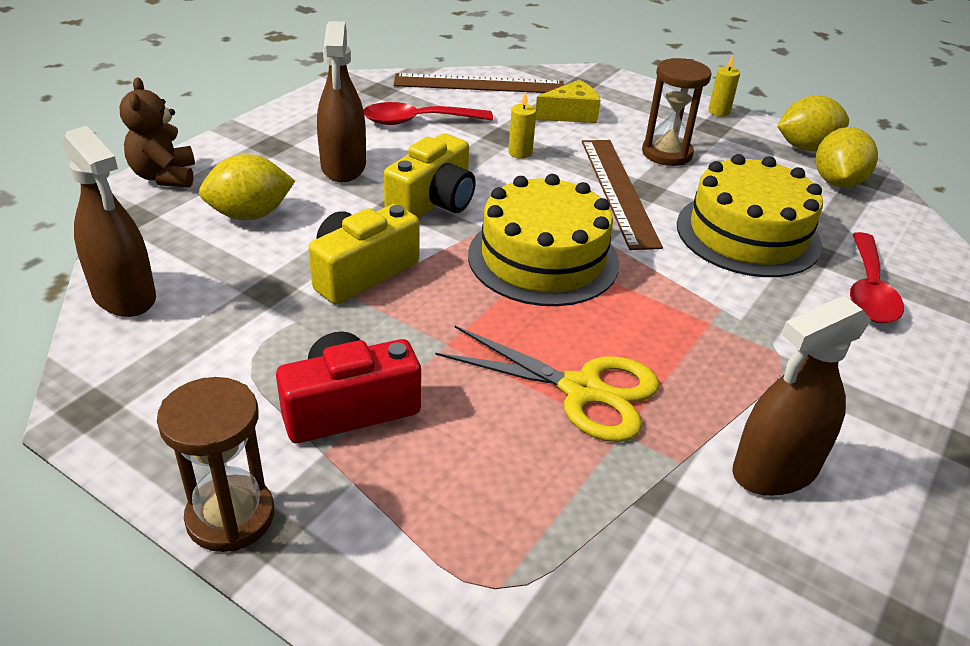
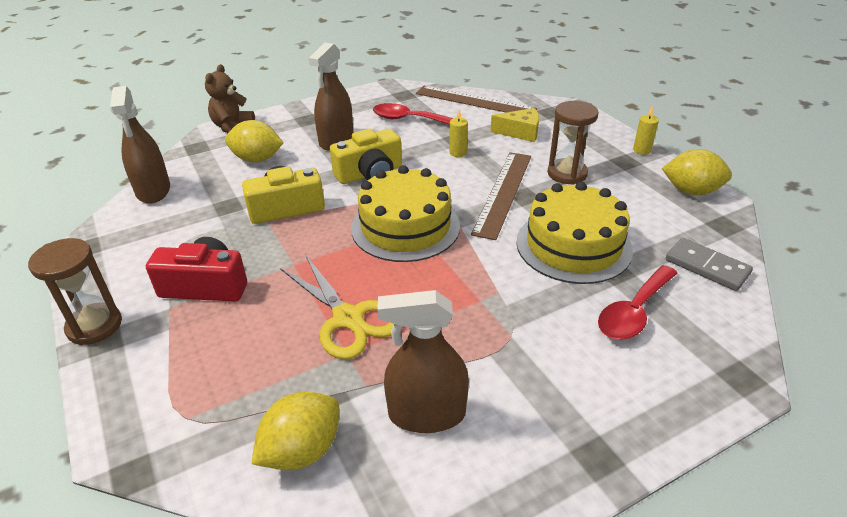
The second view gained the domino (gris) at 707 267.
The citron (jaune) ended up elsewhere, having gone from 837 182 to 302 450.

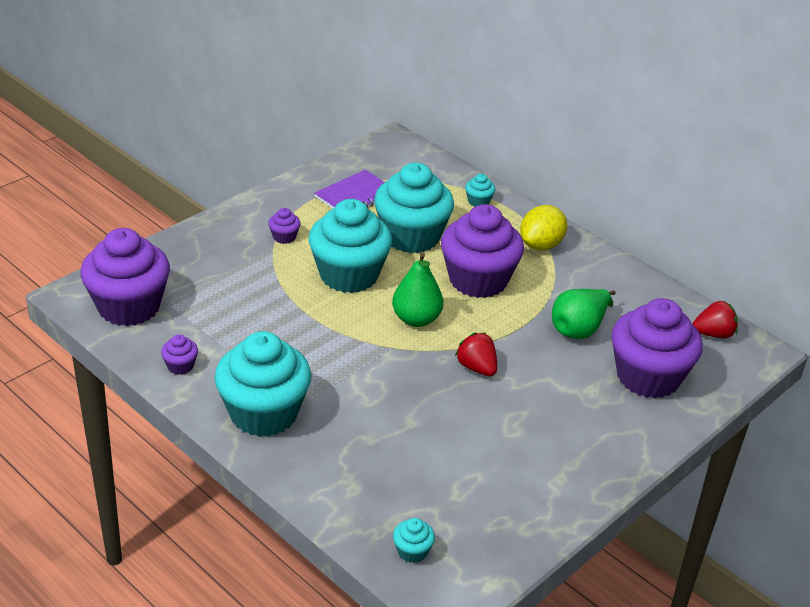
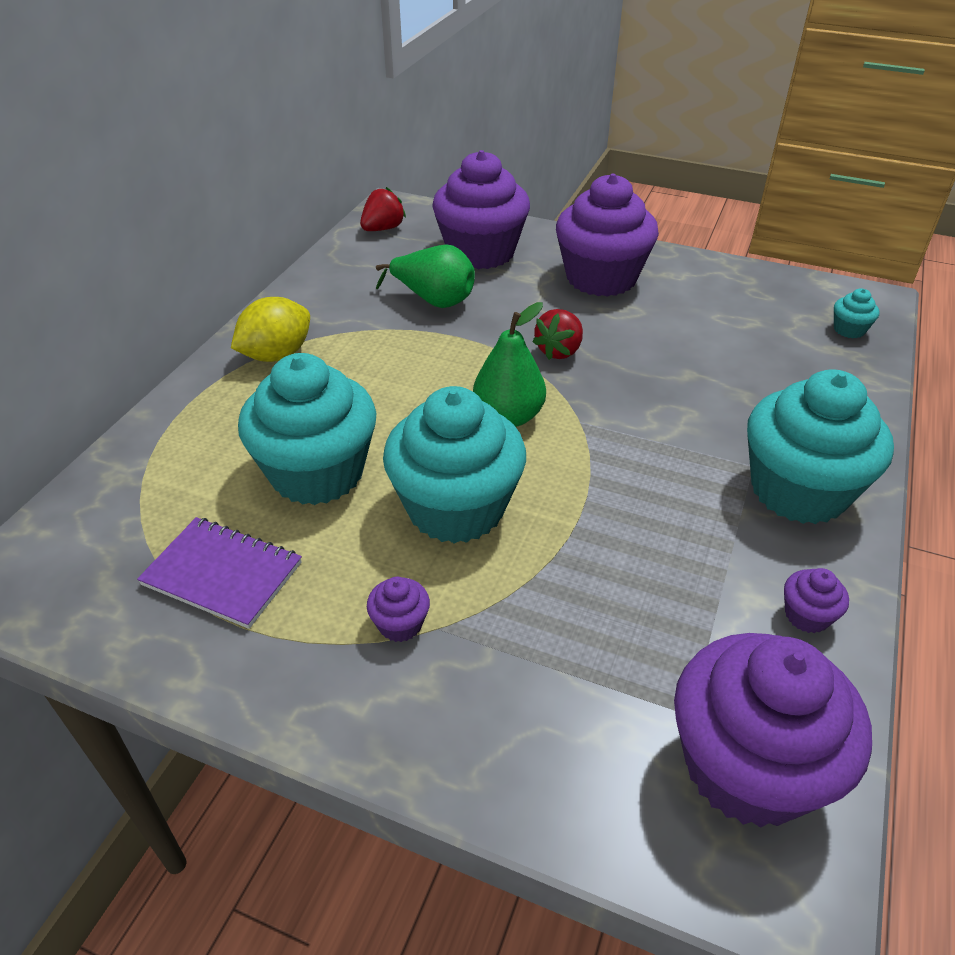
The second view lost the muffin (turquoise) at 478 201.
The muffin (violet) ended up elsewhere, having gone from 478 280 to 601 278.
The citron (jaune) at 541 245 ended up facing another way, 60 degrees counterclockwise from before.
The fraise (rouge) at 713 334 ended up facing another way, 75 degrees clockwise from before.

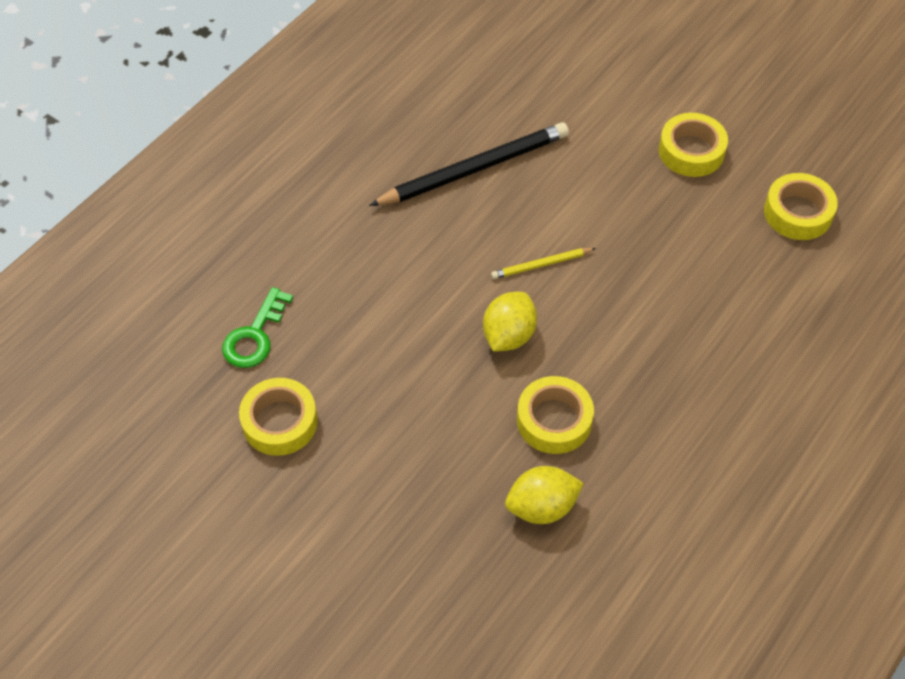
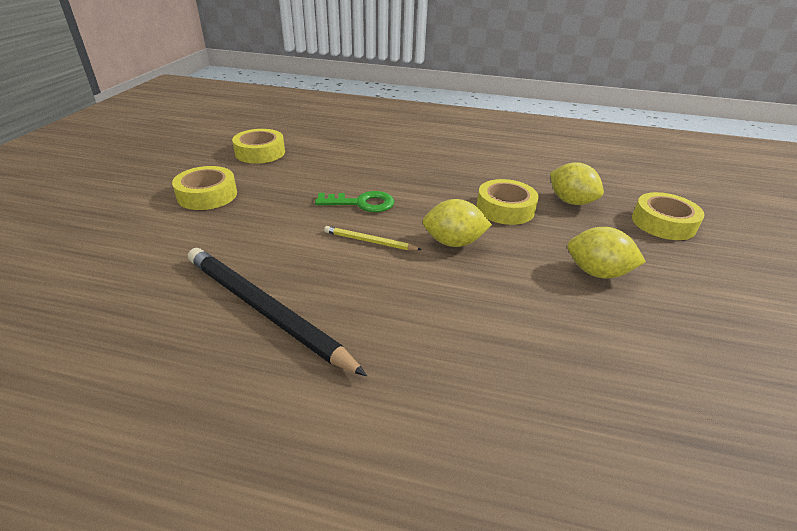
The second view gained the citron (jaune) at 597 272.
The clé (vert) ended up elsewhere, having gone from 255 335 to 361 203.
The ruban adhésif (jaune) ended up elsewhere, having gone from 280 422 to 663 223.
The crayon (jaune) at 541 265 ended up facing another way, 150 degrees clockwise from before.

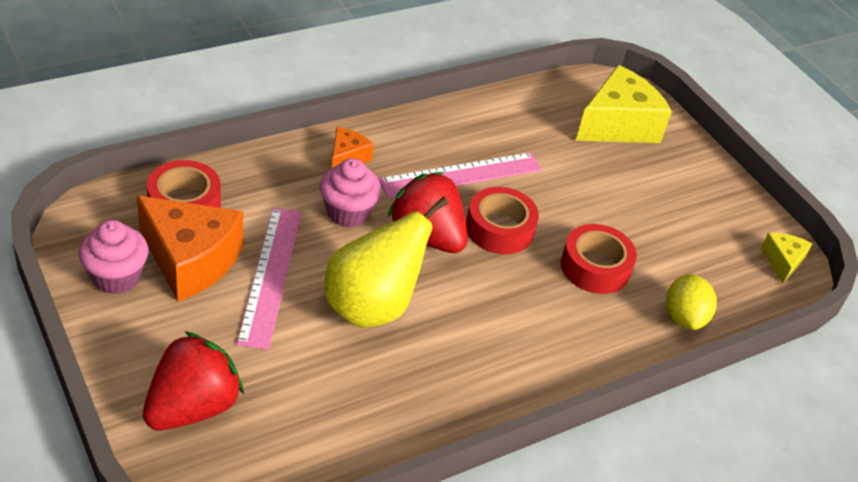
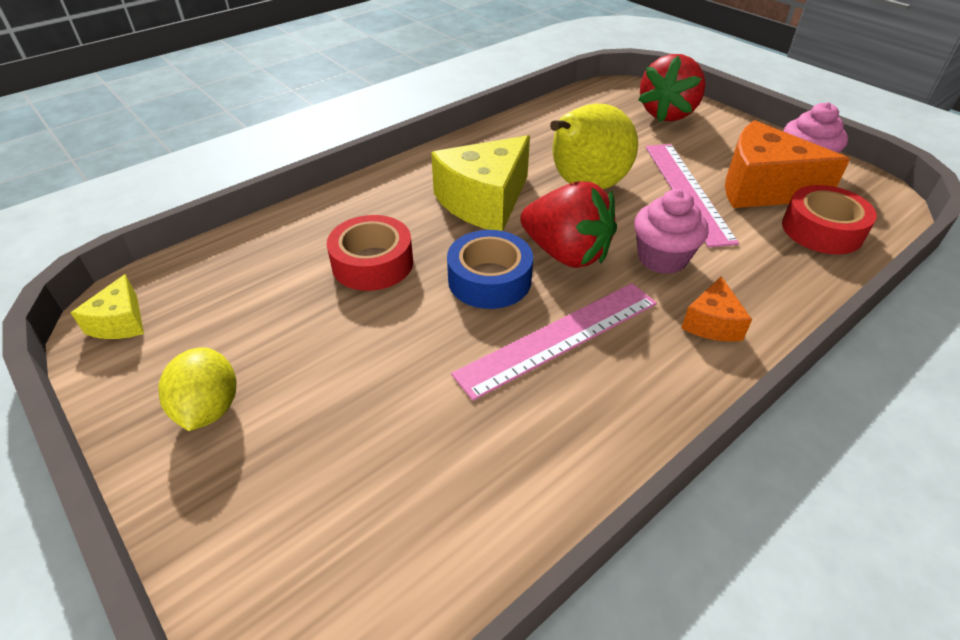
The fromage (jaune) ended up elsewhere, having gone from 618 125 to 484 201.
The citron (jaune) ended up elsewhere, having gone from 684 317 to 209 408.
What was the ruban adhésif (rouge) at 499 229 turned into the ruban adhésif (bleu) at 489 280.

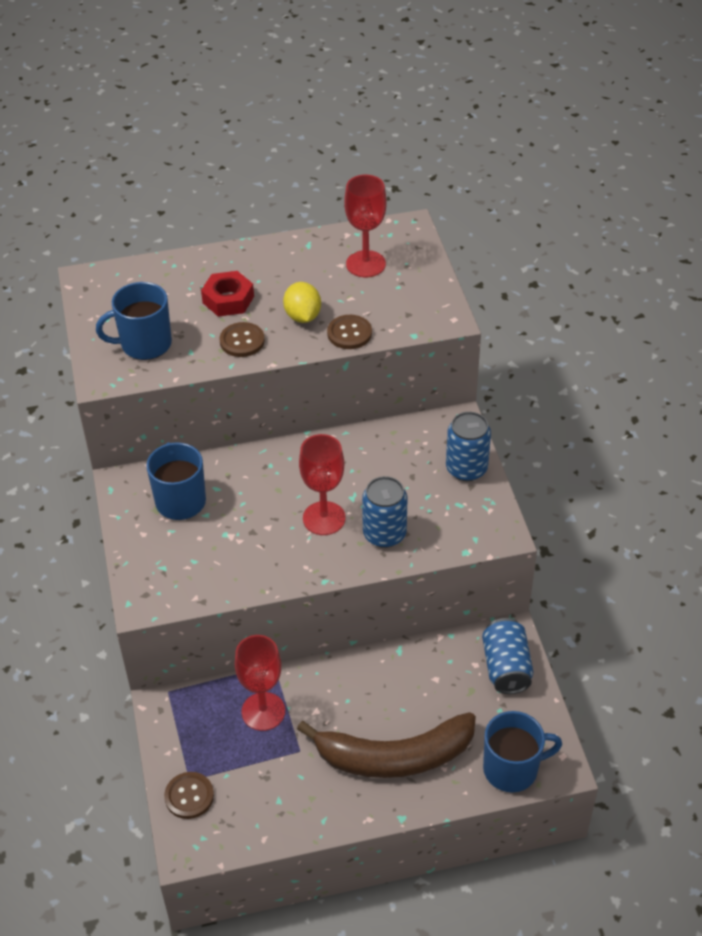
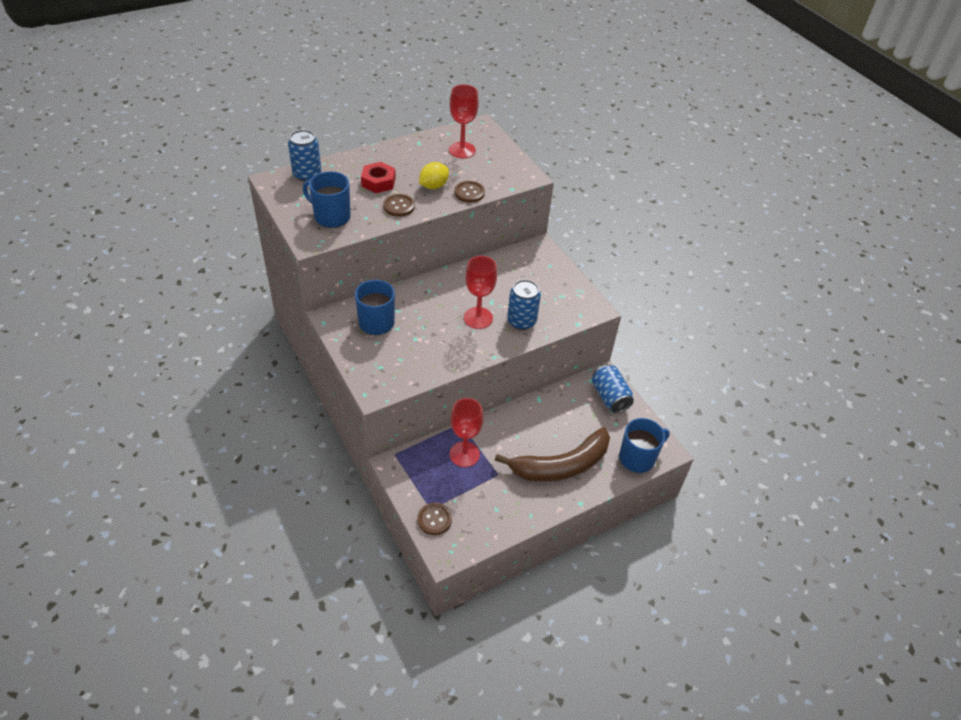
The canette (bleu) ended up elsewhere, having gone from 466 468 to 307 174.
The tasse (bleu) at 145 344 ended up facing another way, 60 degrees clockwise from before.
The citron (jaune) at 303 316 ended up facing another way, 75 degrees clockwise from before.

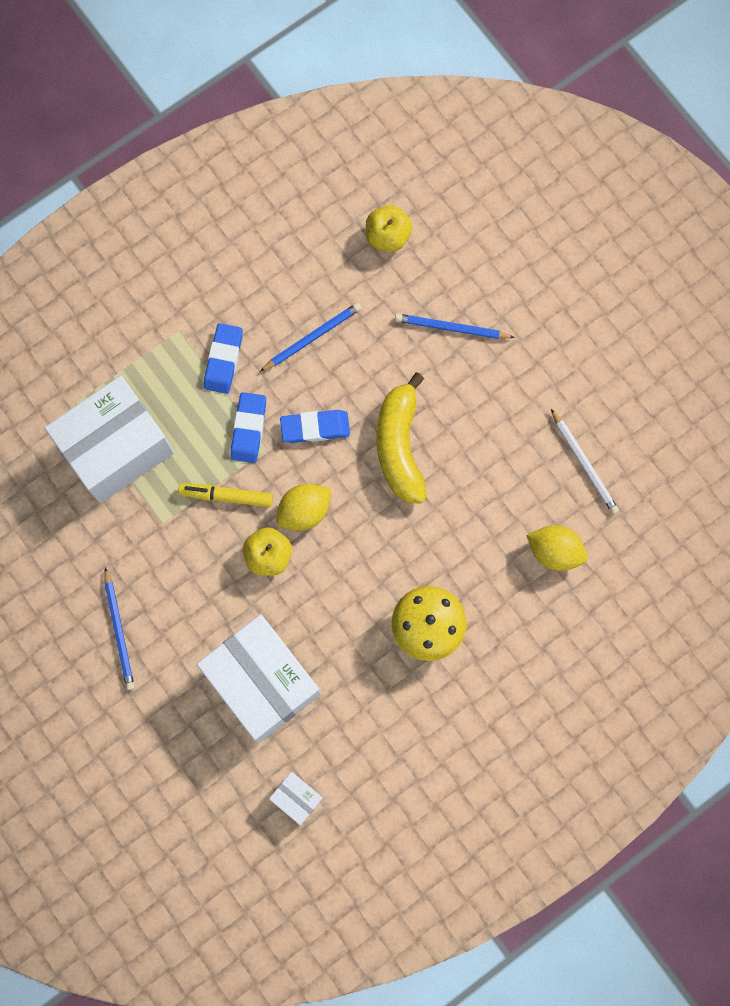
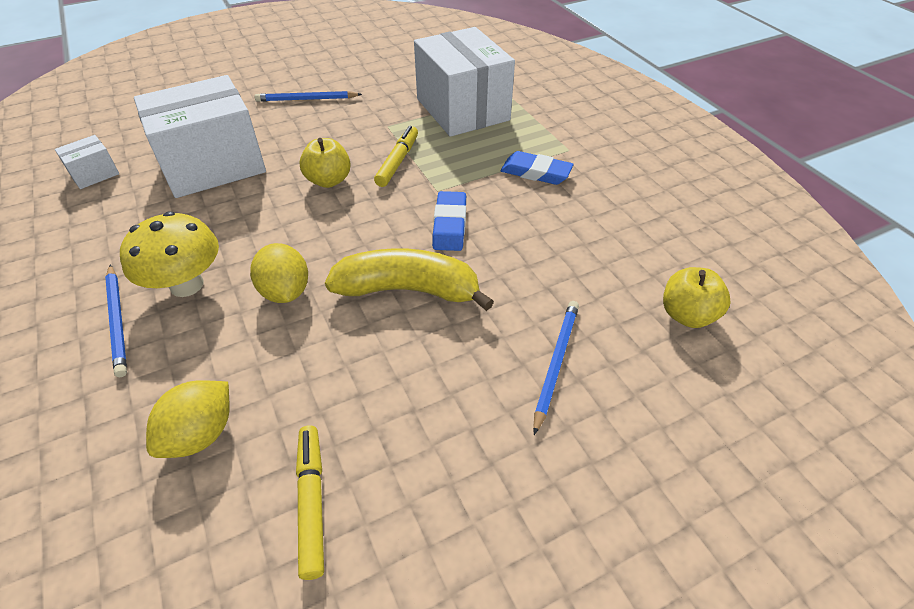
The second view lost the gomme (bleu) at 248 429.
The crayon (bleu) ended up elsewhere, having gone from 312 337 to 118 321.
The citron (jaune) ended up elsewhere, having gone from 304 511 to 285 291.
Where the crayon (blanc) stood at 584 463, the feutre (jaune) came to stand at 312 503.

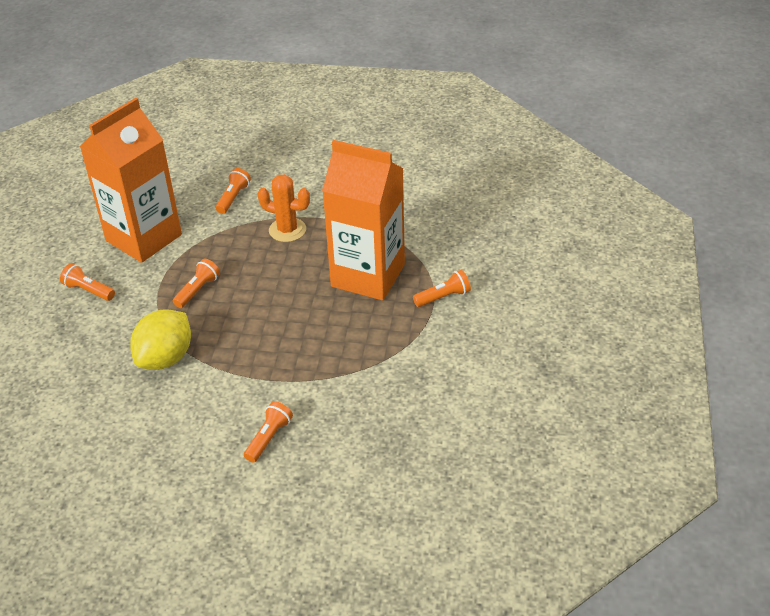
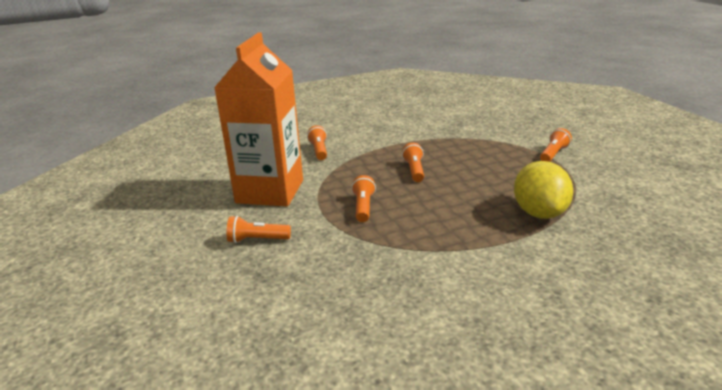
The second view lost the cactus (orange) at 287 230.
The second view lost the brique de lait (orange) at 368 275.
The citron (jaune) ended up elsewhere, having gone from 165 358 to 539 213.
The lampe de poche (orange) ended up elsewhere, having gone from 269 438 to 414 170.

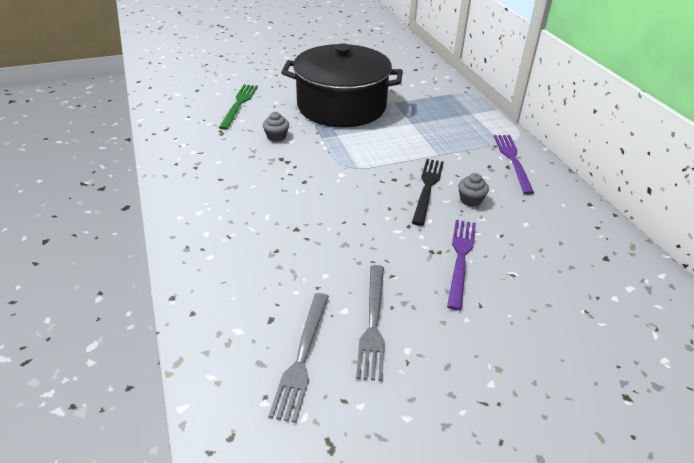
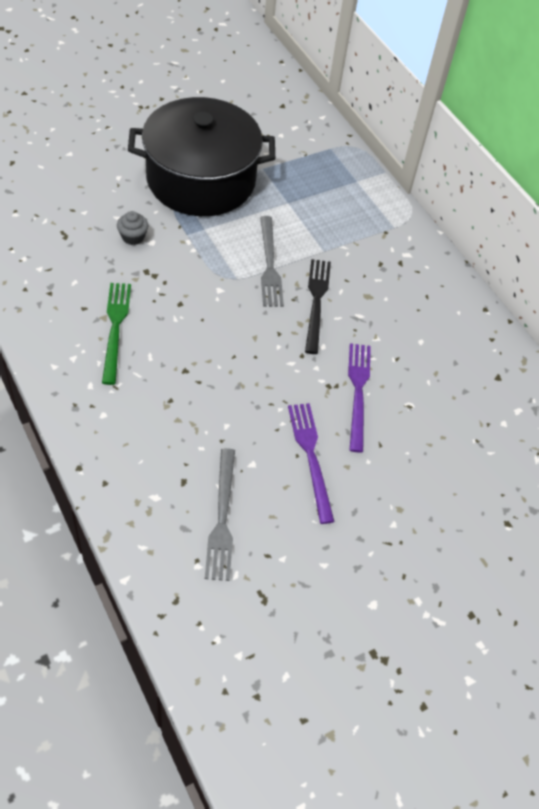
The second view lost the muffin (gris) at 470 200.
The fourchette (vert) ended up elsewhere, having gone from 239 104 to 115 328.
The fourchette (gris) ended up elsewhere, having gone from 373 323 to 269 265.
The fourchette (violet) ended up elsewhere, having gone from 512 160 to 310 457.

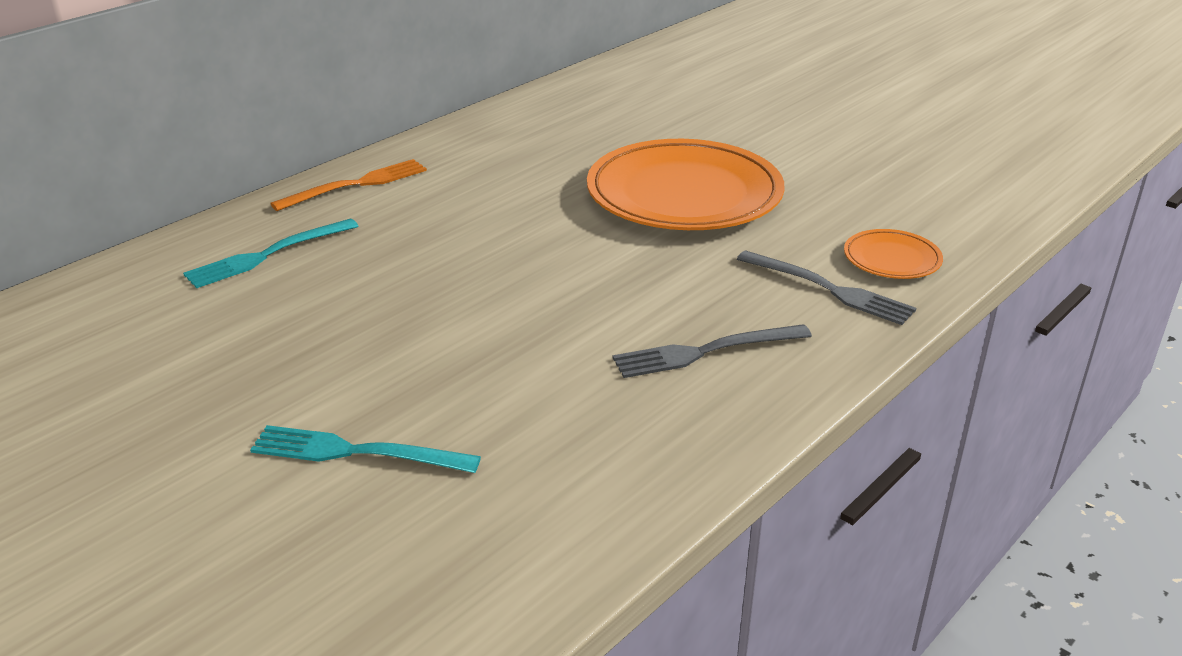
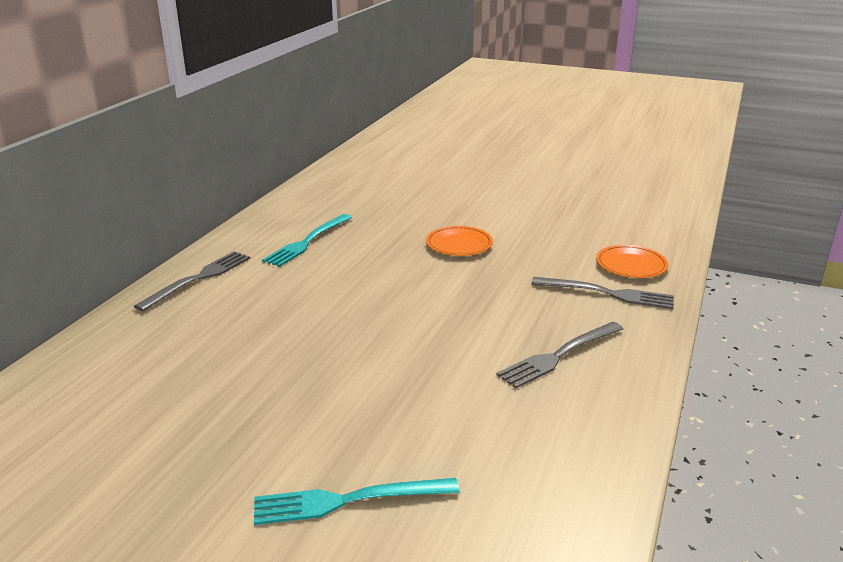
The fourchette (turquoise) ended up elsewhere, having gone from 267 255 to 307 242.
What was the fourchette (orange) at 356 185 turned into the fourchette (gris) at 198 278.
The size of the assiette (orange) at 684 194 changed by a factor of 0.45.

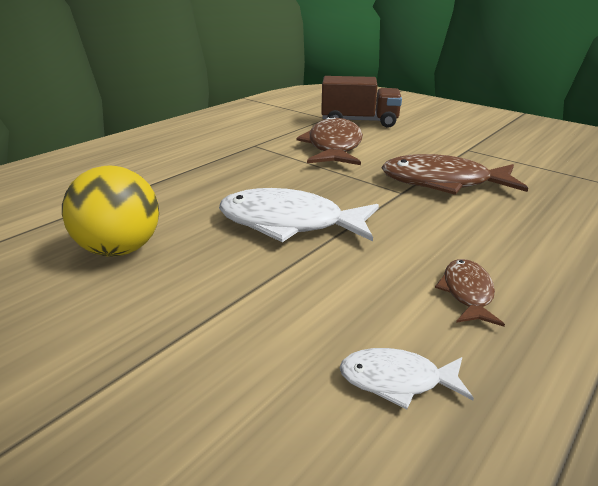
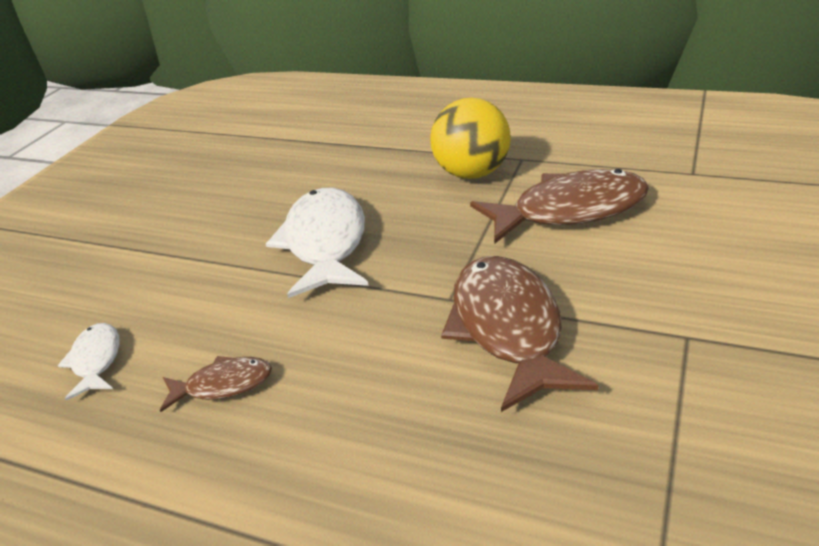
The second view lost the camion (marron) at 359 122.
The balle (jaune) ended up elsewhere, having gone from 121 249 to 472 173.

